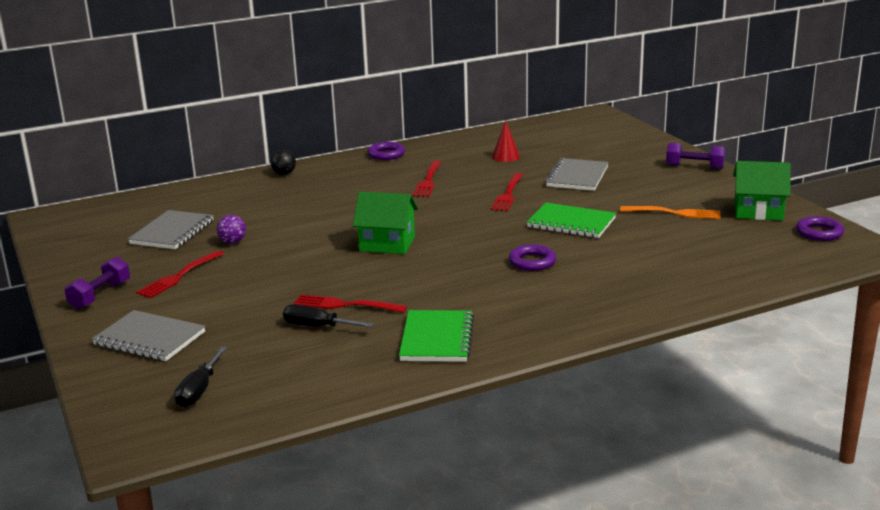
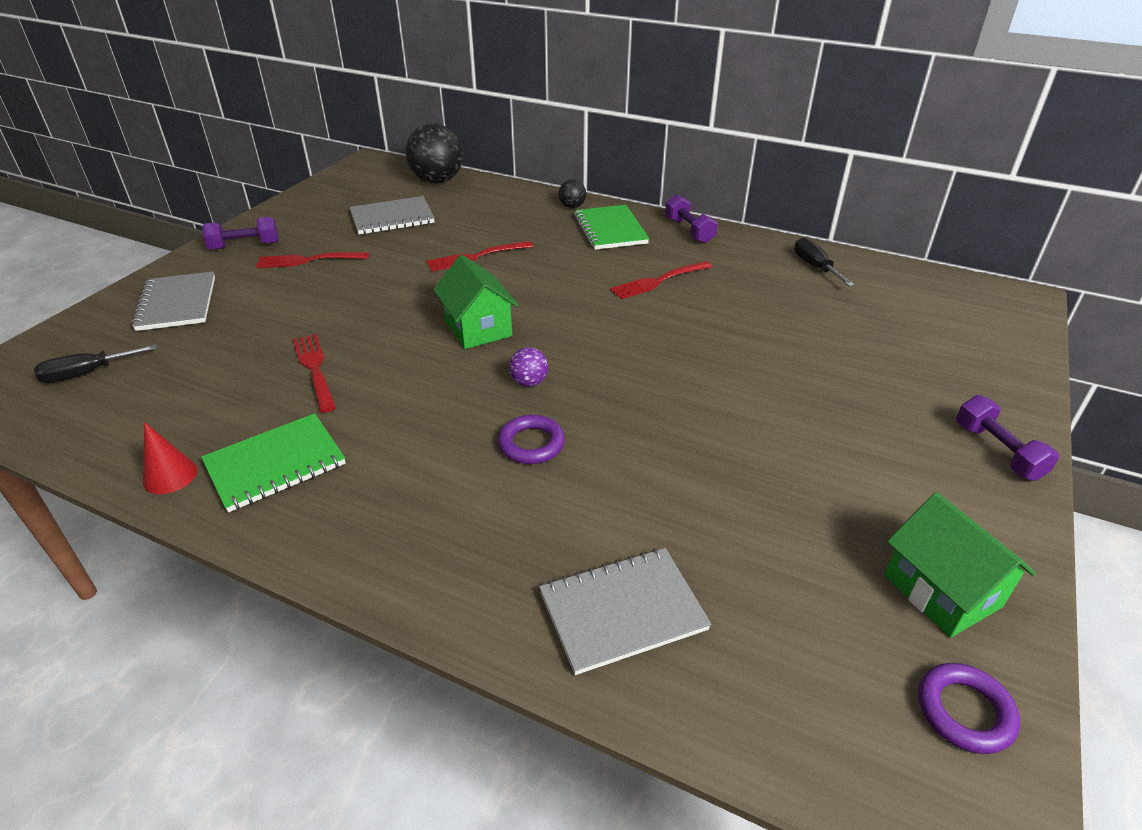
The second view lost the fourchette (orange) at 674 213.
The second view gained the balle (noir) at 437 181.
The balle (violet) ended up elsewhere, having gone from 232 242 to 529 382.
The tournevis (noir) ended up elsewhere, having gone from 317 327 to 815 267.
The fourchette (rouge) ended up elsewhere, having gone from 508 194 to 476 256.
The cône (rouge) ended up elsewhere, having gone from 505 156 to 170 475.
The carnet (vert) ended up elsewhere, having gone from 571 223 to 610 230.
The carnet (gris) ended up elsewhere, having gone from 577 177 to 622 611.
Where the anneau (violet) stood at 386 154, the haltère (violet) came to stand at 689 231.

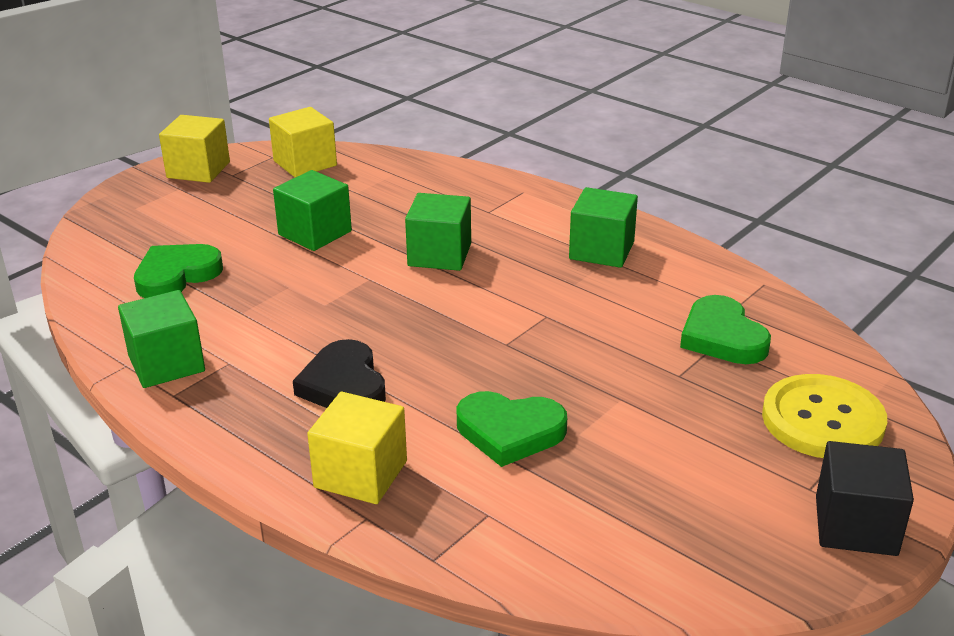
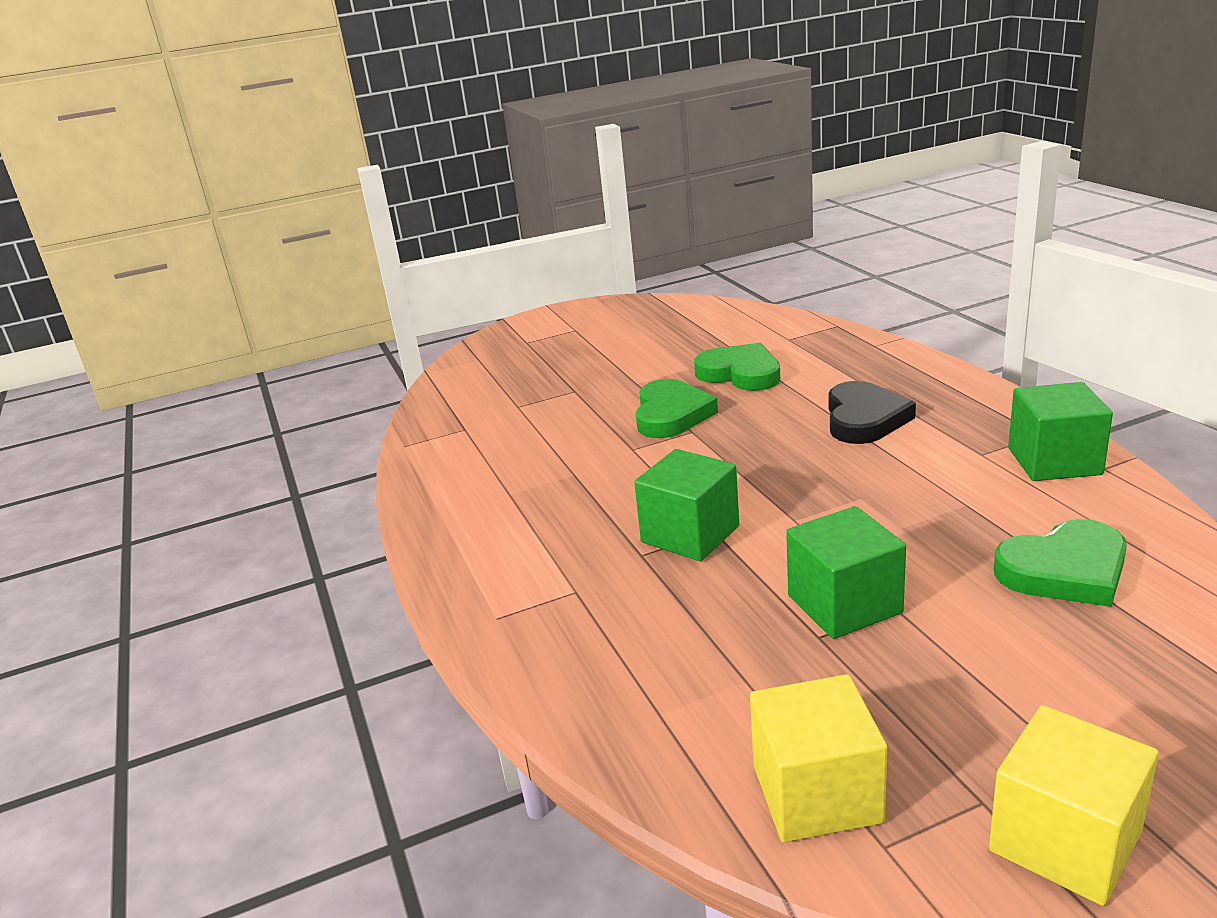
The second view lost the cube (jaune) at 360 474.
The second view lost the cube (vert) at 601 250.
The second view lost the bouton (jaune) at 822 420.
The second view lost the cube (noir) at 855 525.
The cœur (vert) ended up elsewhere, having gone from 722 337 to 671 414.

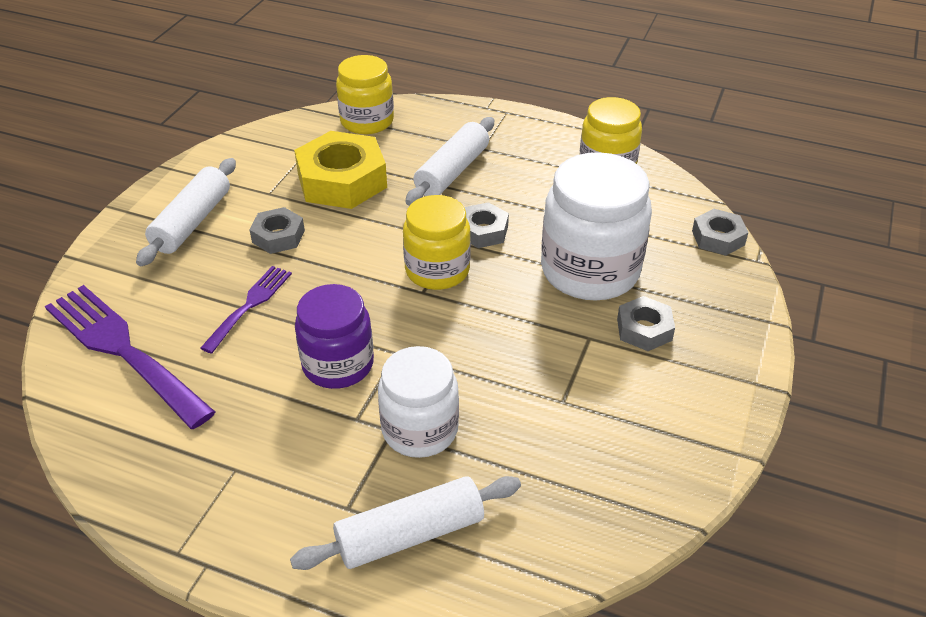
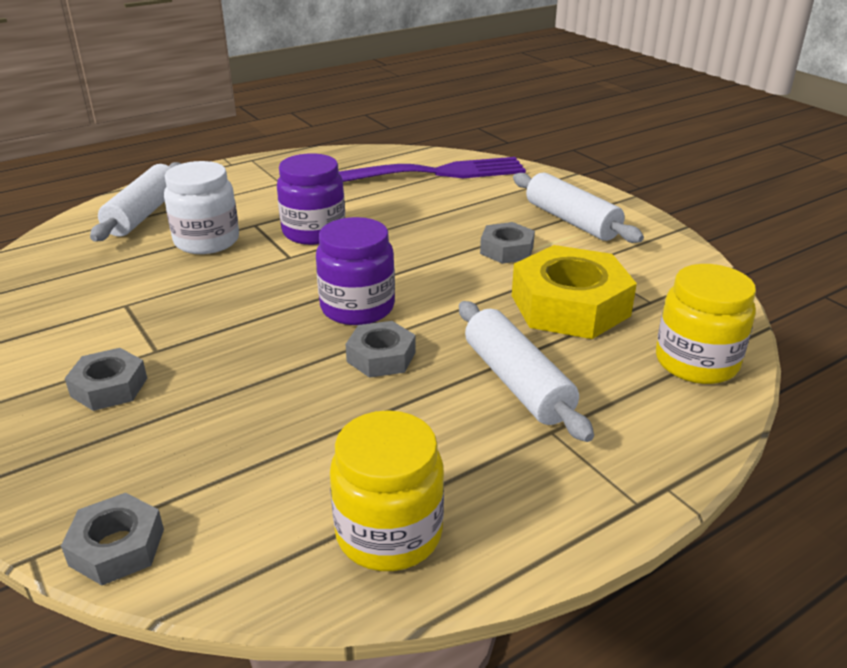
The second view lost the fourchette (violet) at 250 305.
The second view lost the bocal (blanc) at 590 270.
What was the bocal (jaune) at 437 270 turned into the bocal (violet) at 357 307.

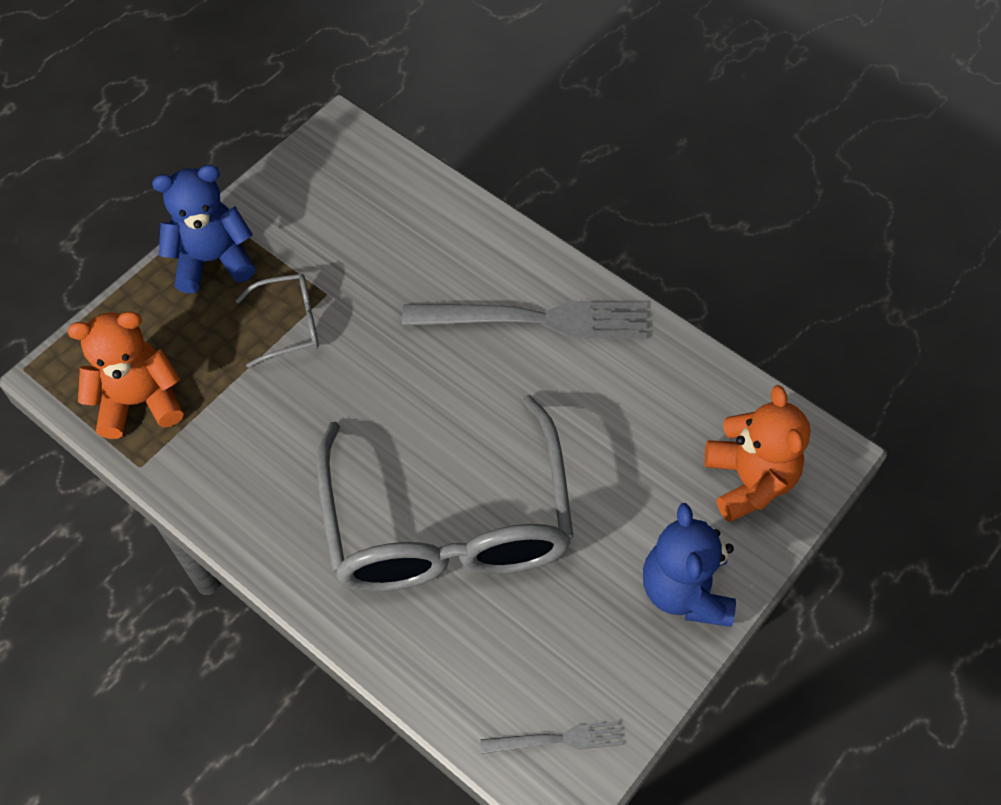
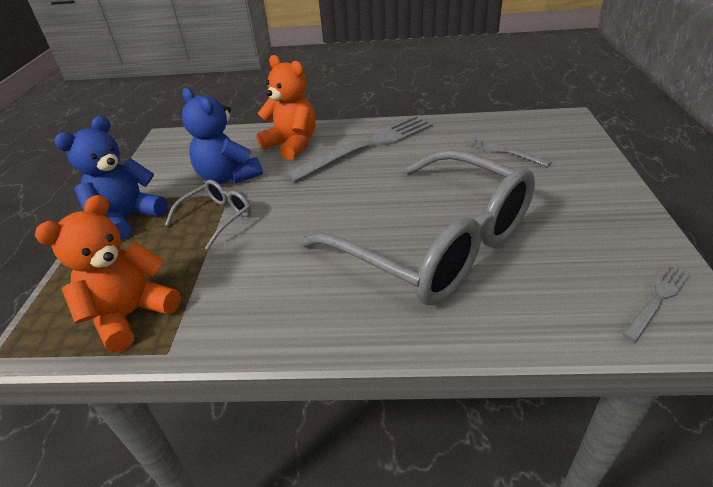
The second view gained the fourchette (gris) at 505 152.
The ours en peluche (bleu) ended up elsewhere, having gone from 685 590 to 228 177.
The ours en peluche (orange) ended up elsewhere, having gone from 749 481 to 292 145.

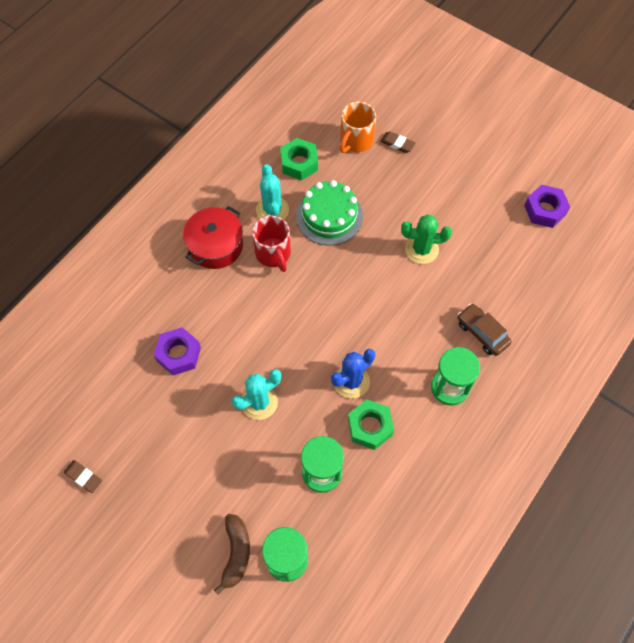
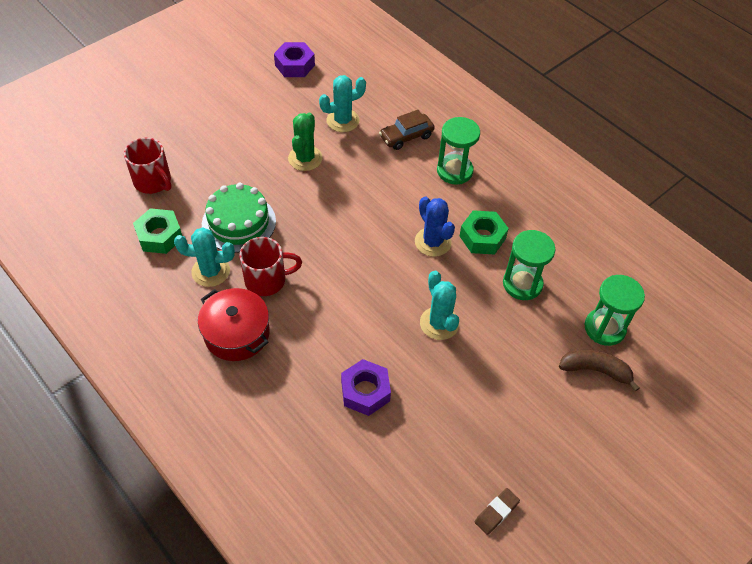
The second view lost the gomme (marron) at 397 144.
The second view gained the cactus (turquoise) at 343 120.
What was the tasse (orange) at 356 141 turned into the tasse (rouge) at 153 182.

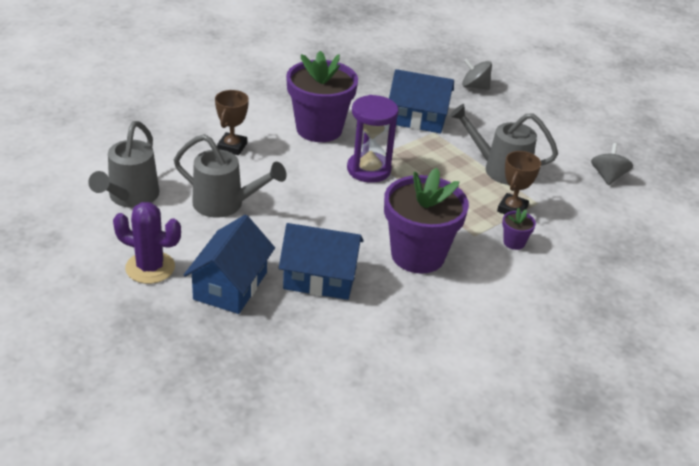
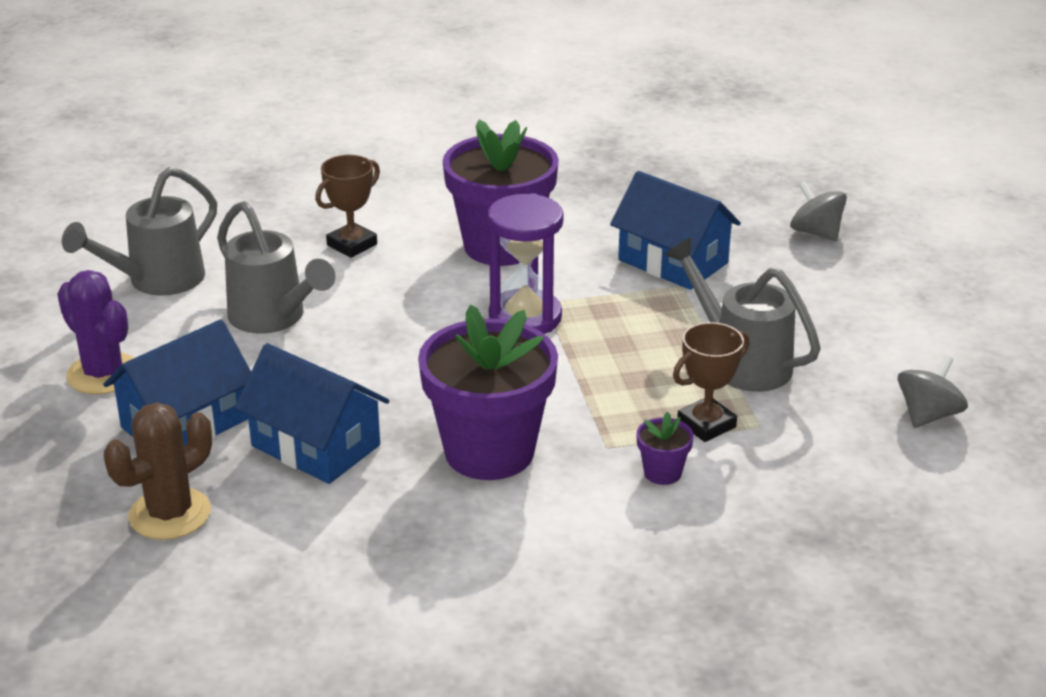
The second view gained the cactus (marron) at 170 514.

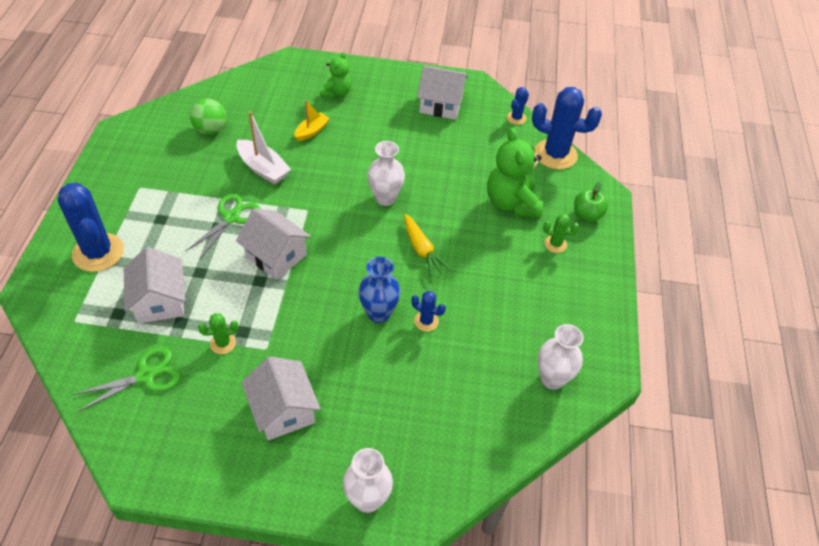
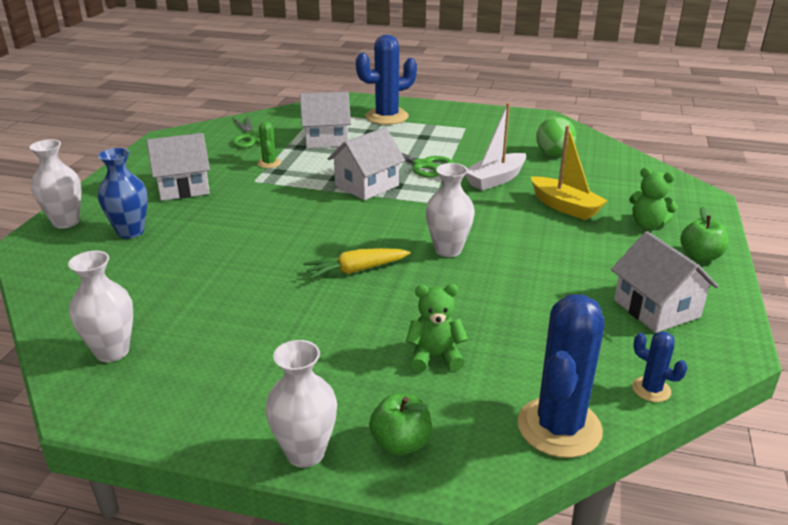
The second view lost the cactus (bleu) at 426 321.
The second view lost the cactus (vert) at 555 244.
The second view gained the vase (blanc) at 305 453.
The second view gained the pomme (vert) at 700 256.
The vase (bleu) ended up elsewhere, having gone from 378 313 to 130 232.
The maison (blanc) at 441 105 ended up facing another way, 45 degrees counterclockwise from before.
The size of the bateau (jaune) at 312 131 changed by a factor of 1.53.
The size of the ours en peluche (vert) at 512 203 changed by a factor of 0.59.

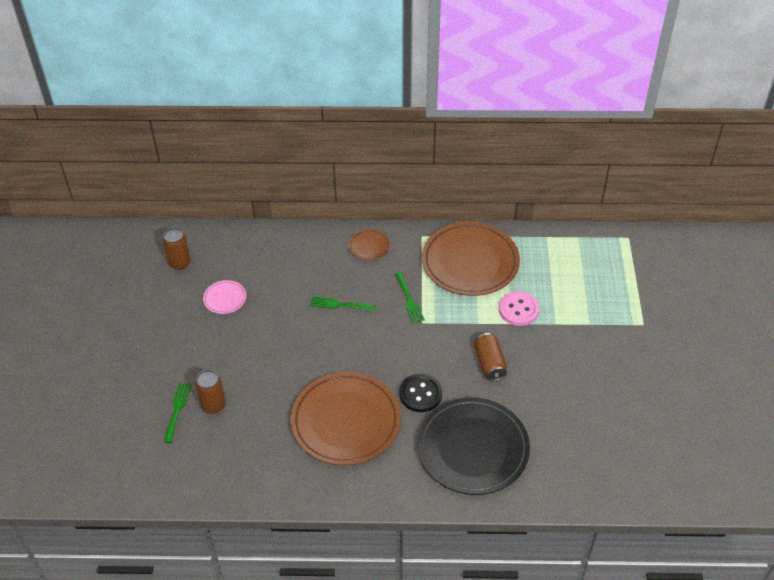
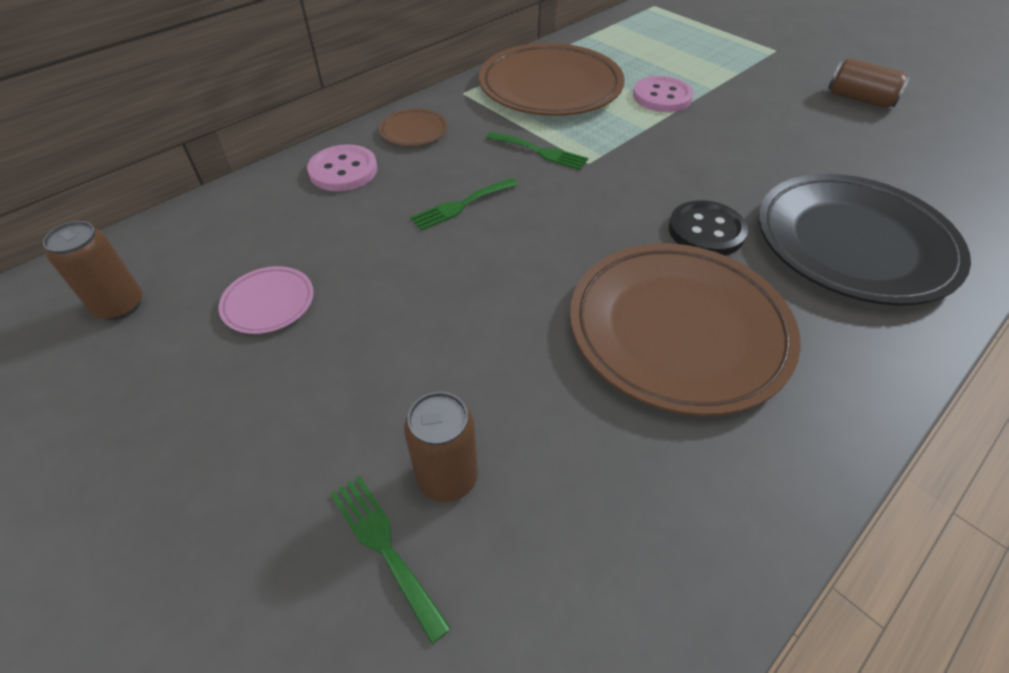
The second view gained the bouton (rose) at 343 170.
The canette (marron) ended up elsewhere, having gone from 489 363 to 859 99.

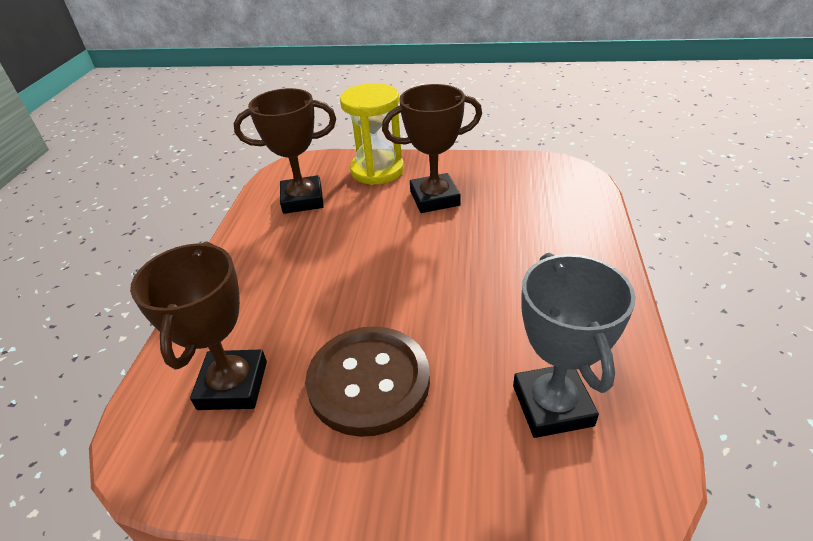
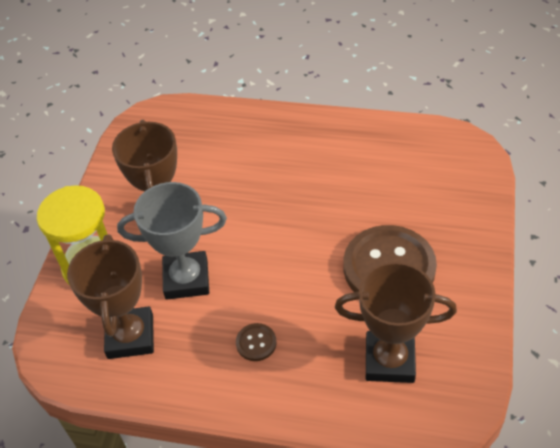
The second view gained the bouton (marron) at 256 343.
The trophée (gris) ended up elsewhere, having gone from 552 405 to 186 279.

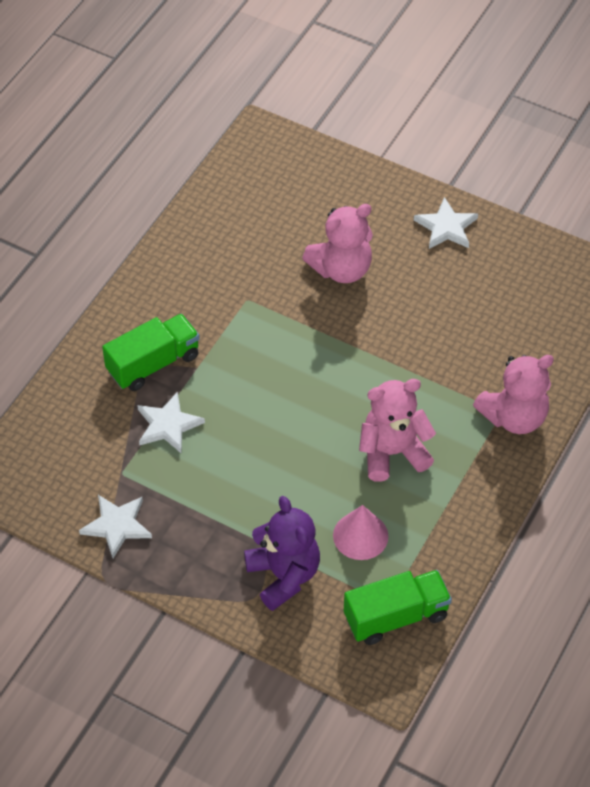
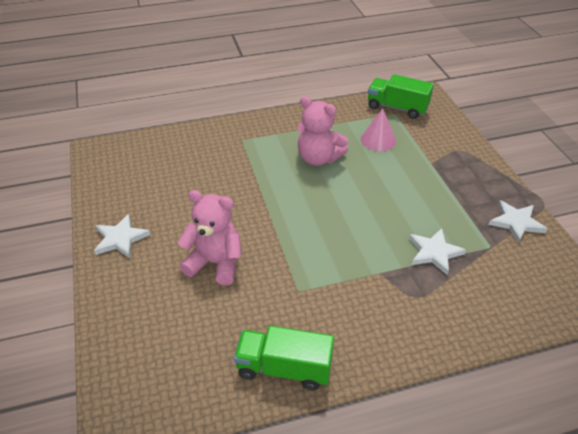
The second view lost the ours en peluche (violet) at 284 575.
The second view lost the ours en peluche (rose) at 514 417.
The camion (vert) ended up elsewhere, having gone from 153 364 to 284 368.

